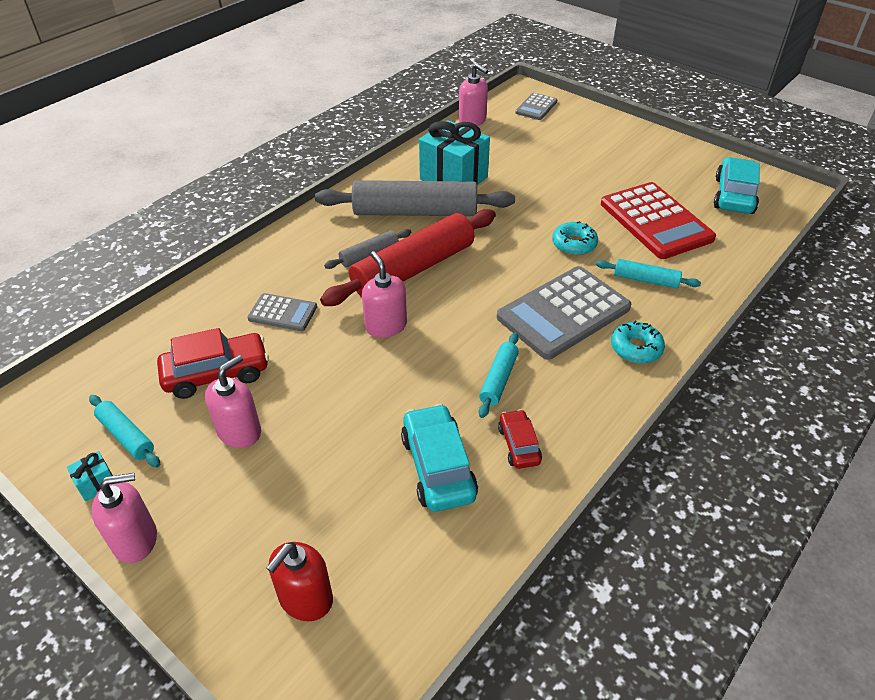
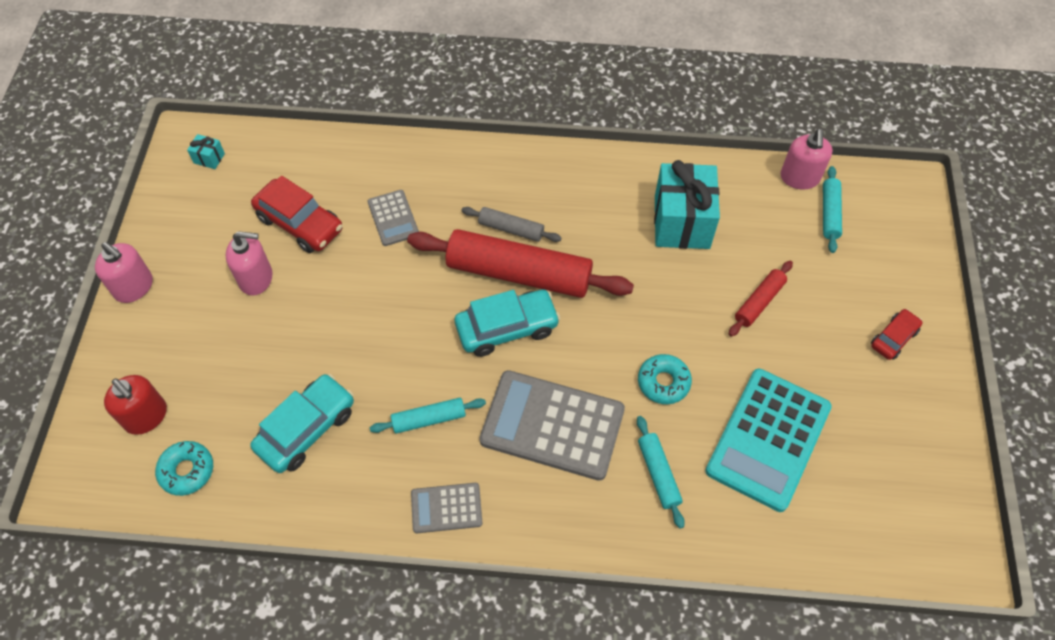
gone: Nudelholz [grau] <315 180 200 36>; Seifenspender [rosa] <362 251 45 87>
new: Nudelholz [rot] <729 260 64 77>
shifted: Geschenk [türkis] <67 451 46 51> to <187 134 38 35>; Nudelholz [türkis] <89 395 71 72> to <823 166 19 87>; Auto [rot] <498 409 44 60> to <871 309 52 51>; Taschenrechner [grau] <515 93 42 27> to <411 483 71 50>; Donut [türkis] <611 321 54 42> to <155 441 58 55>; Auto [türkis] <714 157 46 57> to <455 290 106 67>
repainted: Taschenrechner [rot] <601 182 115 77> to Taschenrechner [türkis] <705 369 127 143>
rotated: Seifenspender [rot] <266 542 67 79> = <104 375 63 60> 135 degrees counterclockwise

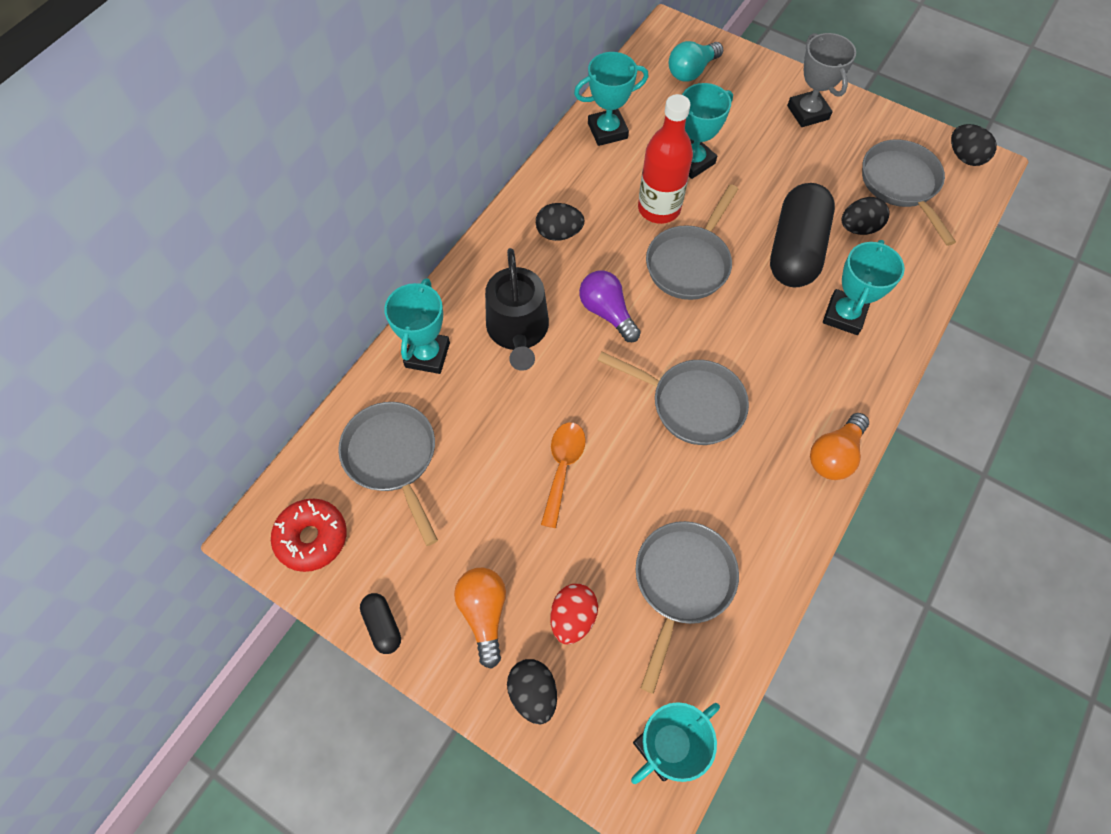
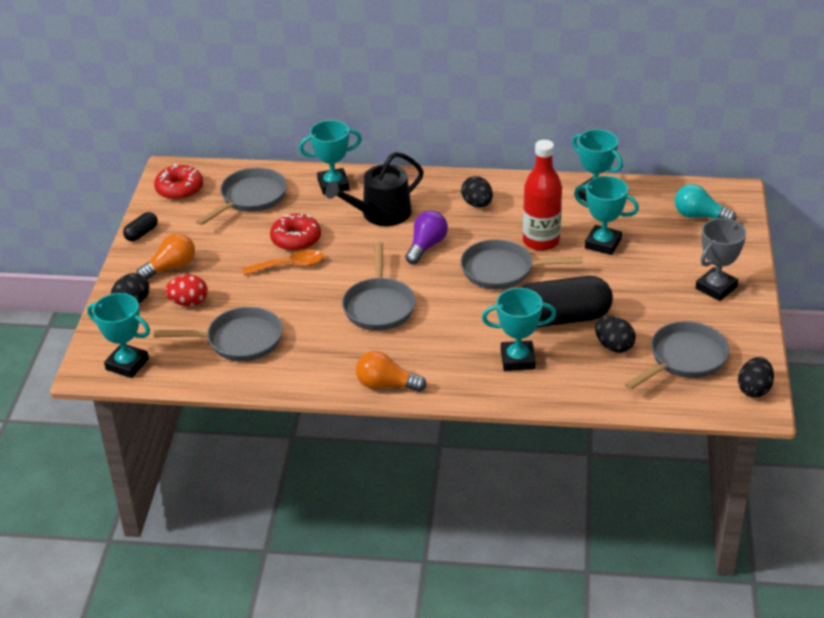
new: Donut [rot] <270 213 51 38>

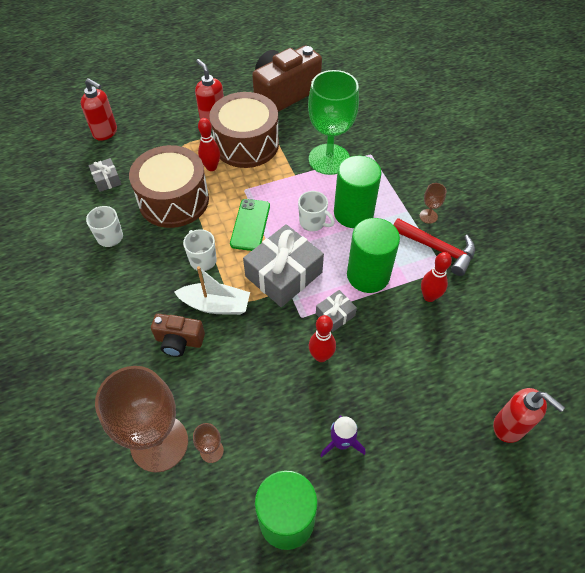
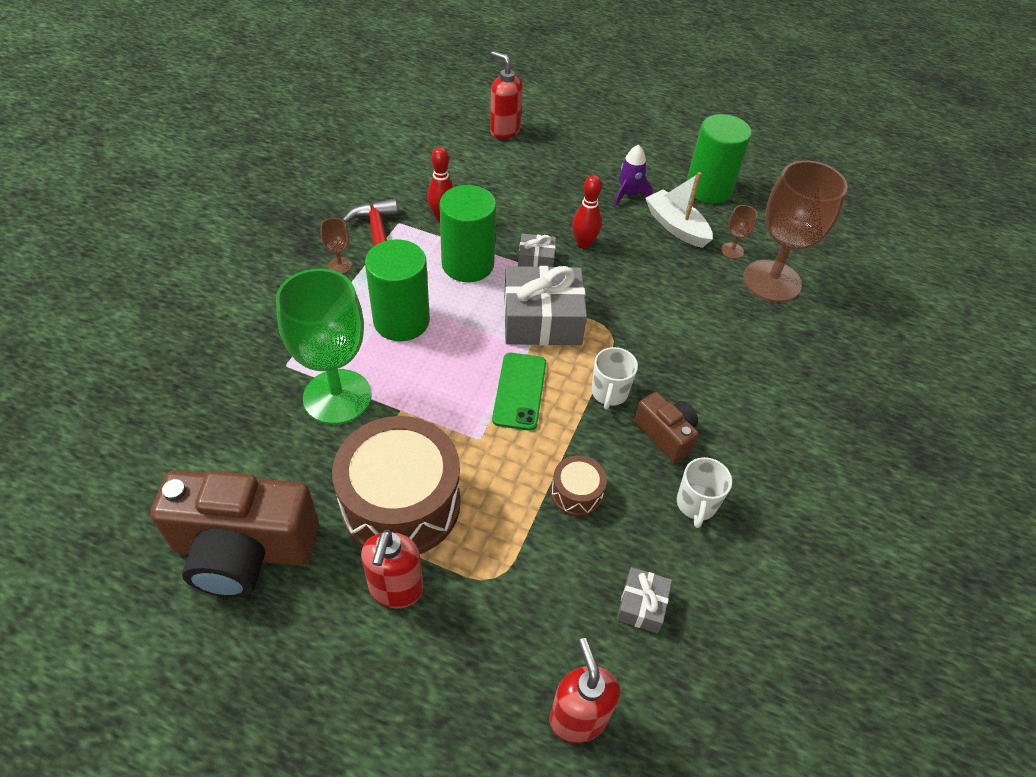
gone: Bowlingkegel [rot] <198 118 22 53>; Tasse [weiß] <298 191 37 40>
shifted: Kamera [braun] <151 314 54 43> to <634 392 65 71>; Boot [weiß] <174 266 76 49> to <645 172 68 76>
rotated: Handy [grün] <230 199 40 52> = <492 353 54 78> 45 degrees counterclockwise; Seifenspender [rot] <493 388 72 55> = <490 51 33 88> 45 degrees counterclockwise
scaled: Trommel [braun] <129 145 80 83> = <551 455 56 62> x0.45

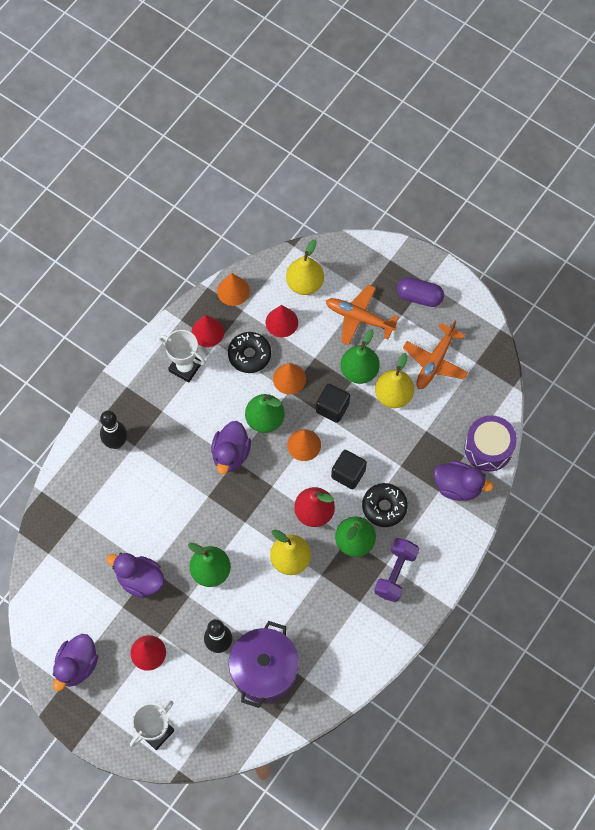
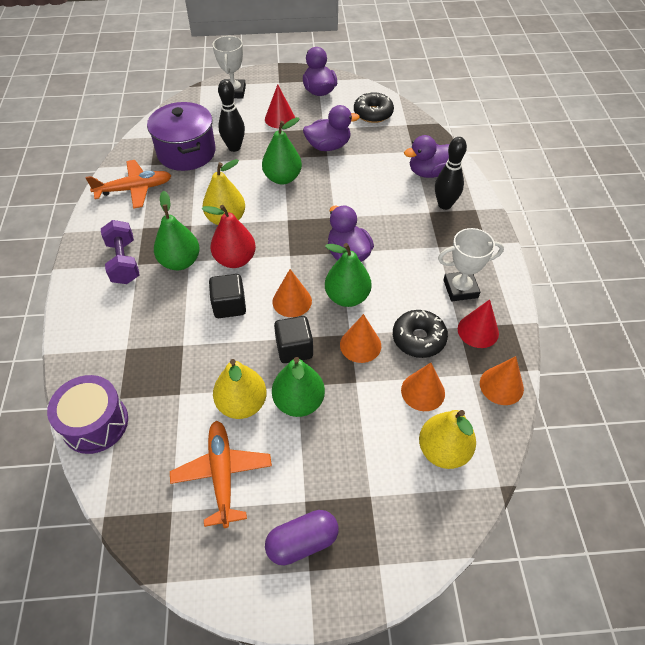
shifted: Flugzeug [orange] <326 285 73 60> to <86 160 86 49>; Donut [schwarz] <362 483 46 44> to <354 91 40 32>; Ente [lila] <434 461 59 40> to <404 135 45 43>
repainted: Kegel [rot] <266 305 32 32> to Kegel [orange] <401 363 44 48>

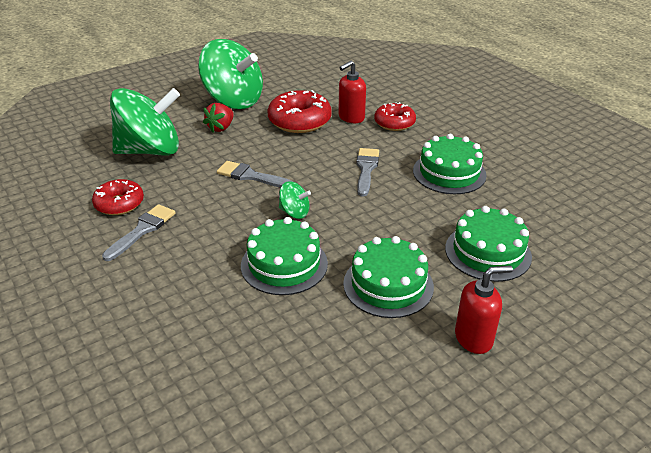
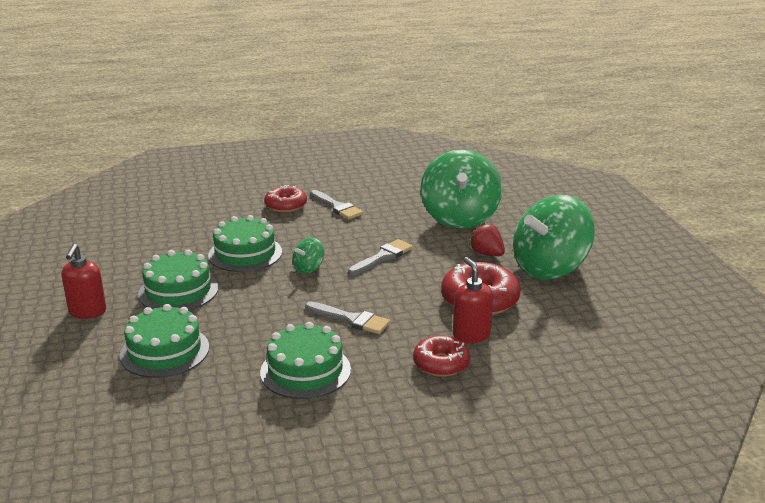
shifted: Donut [rot] <92 179 52 36> to <264 185 43 28>

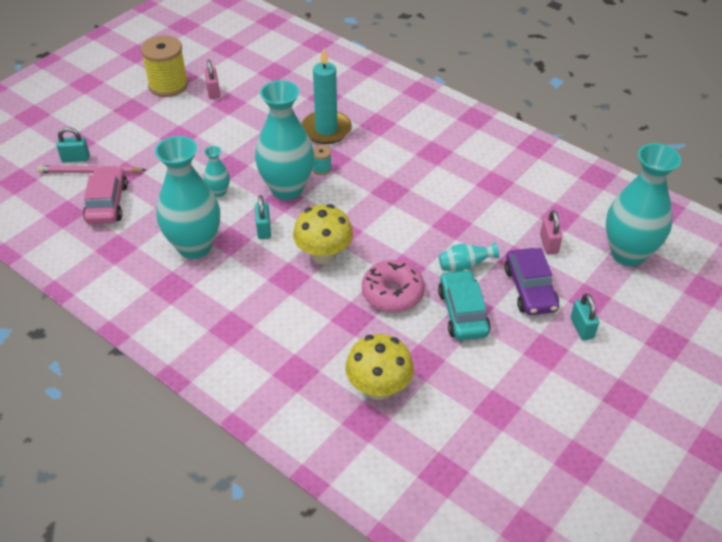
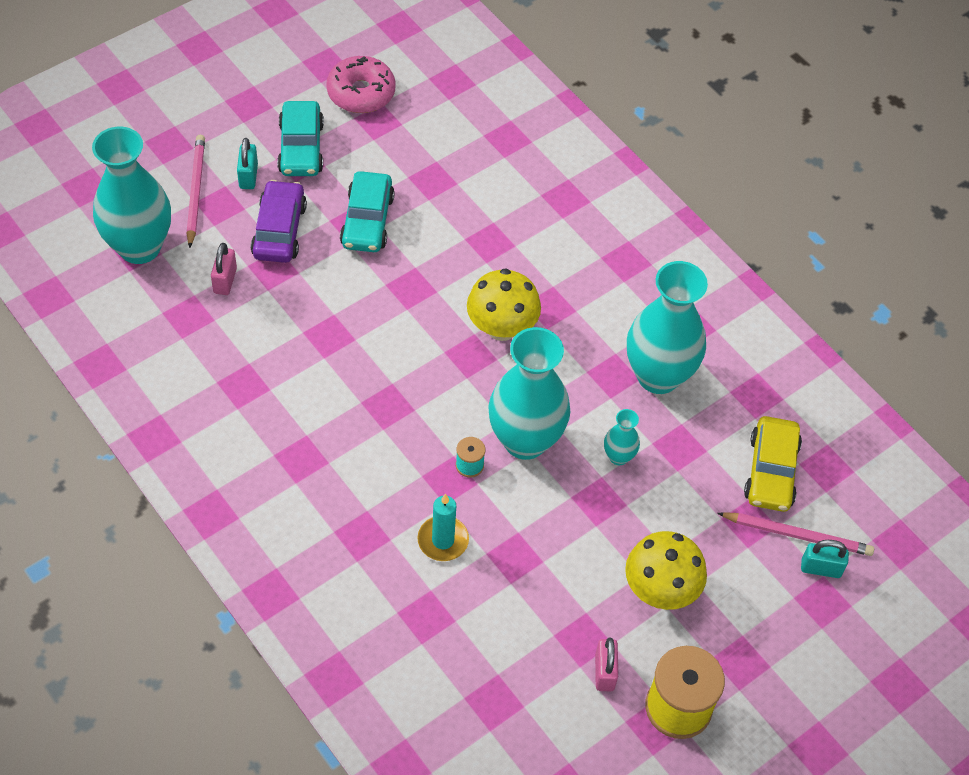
gone: Vorhängeschloss [türkis] <255 195 16 44>; Vase [türkis] <439 242 60 30>
new: Bleistift [rosa] <187 135 18 113>; Auto [türkis] <277 101 47 75>
shifted: Pilz [gelb] <345 334 69 66> to <625 531 82 79>; Donut [rosa] <362 260 63 52> to <326 56 70 57>
repainted: Auto [rosa] <83 167 45 57> to Auto [gelb] <744 416 58 96>
scaled: Kerze [türkis] <301 49 51 95> = <417 494 52 67> x0.66

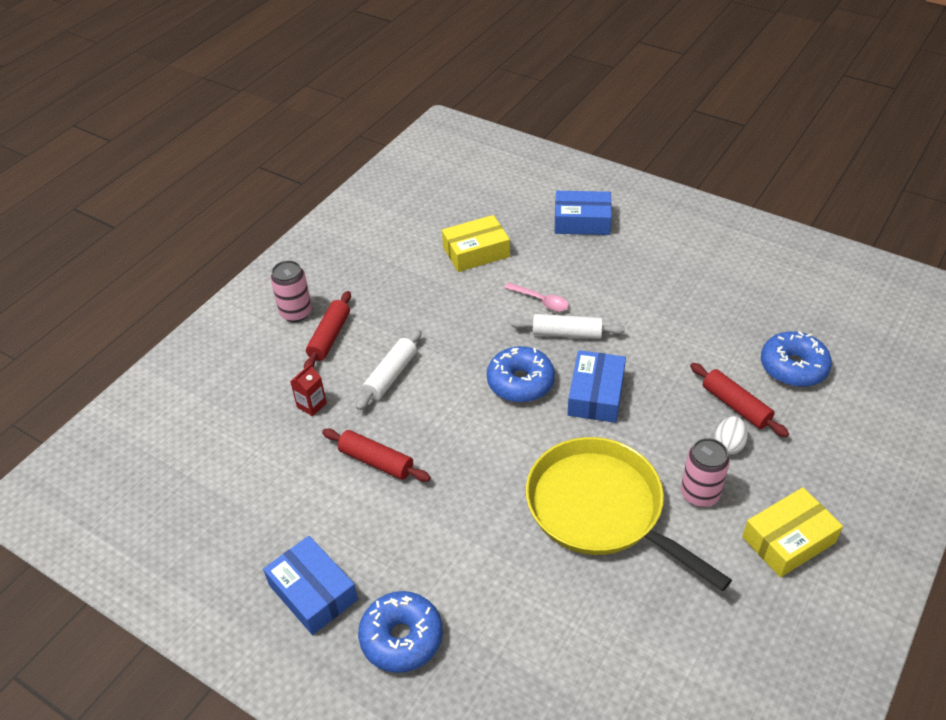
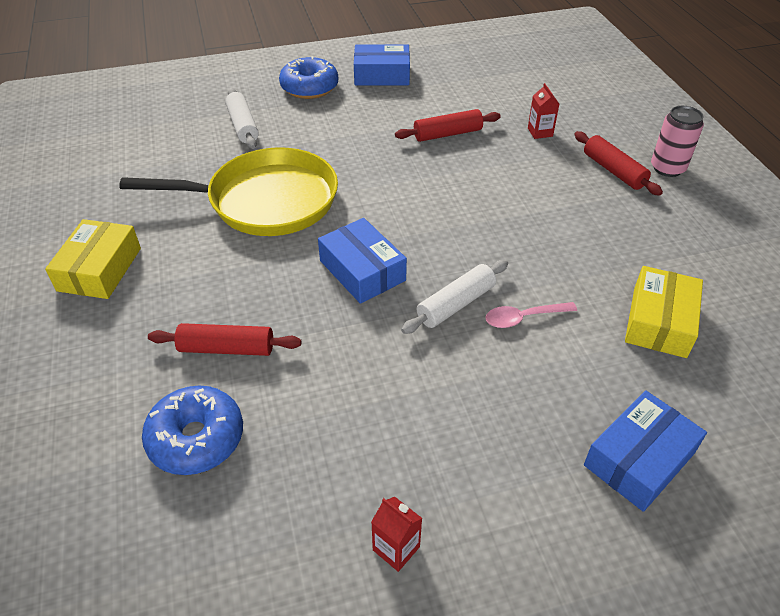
gone: Donut [blau] <487 346 68 57>; Dose [rosa] <681 438 49 69>; Ei [weiß] <714 416 34 39>
new: Getränkekarton [rot] <371 497 51 75>
shifted: Nudelholz [weiß] <356 329 66 81> to <225 88 34 61>

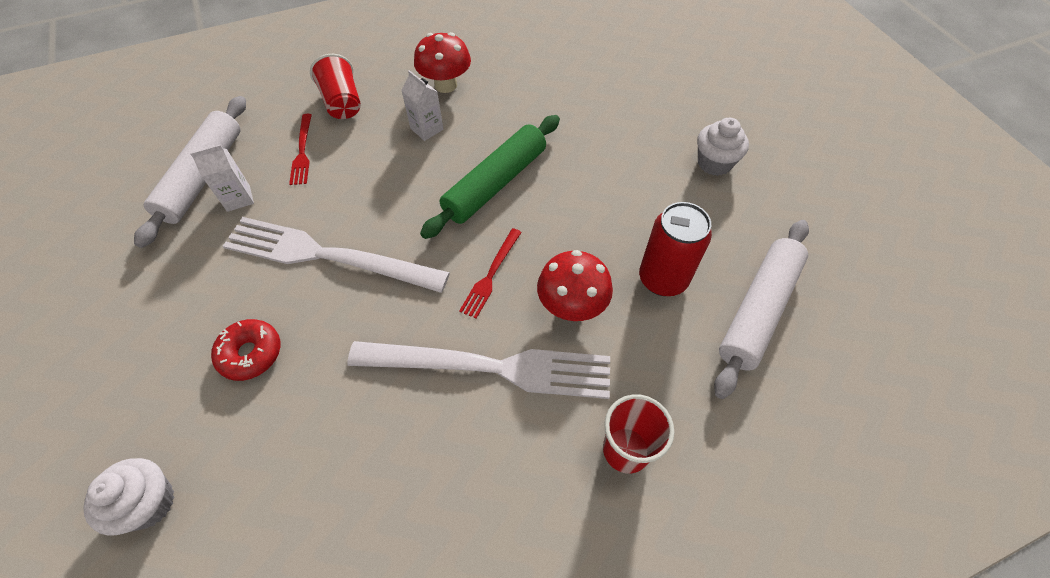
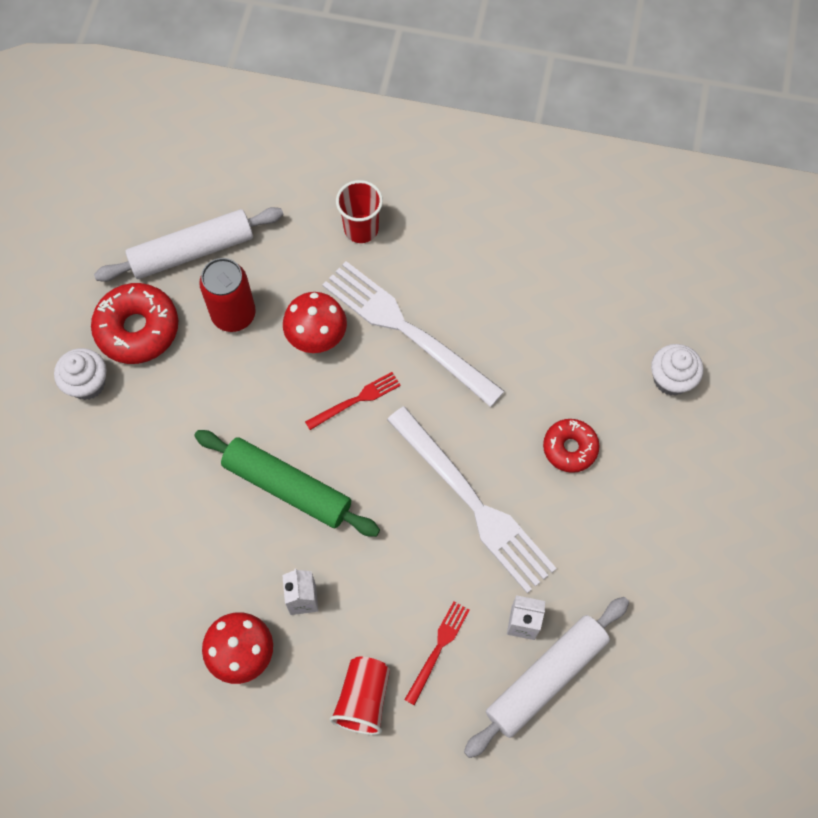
new: Donut [rot] <91 283 87 81>
rotated: Nudelholz [grün] <420 115 140 124> = <195 430 185 107> 45 degrees clockwise

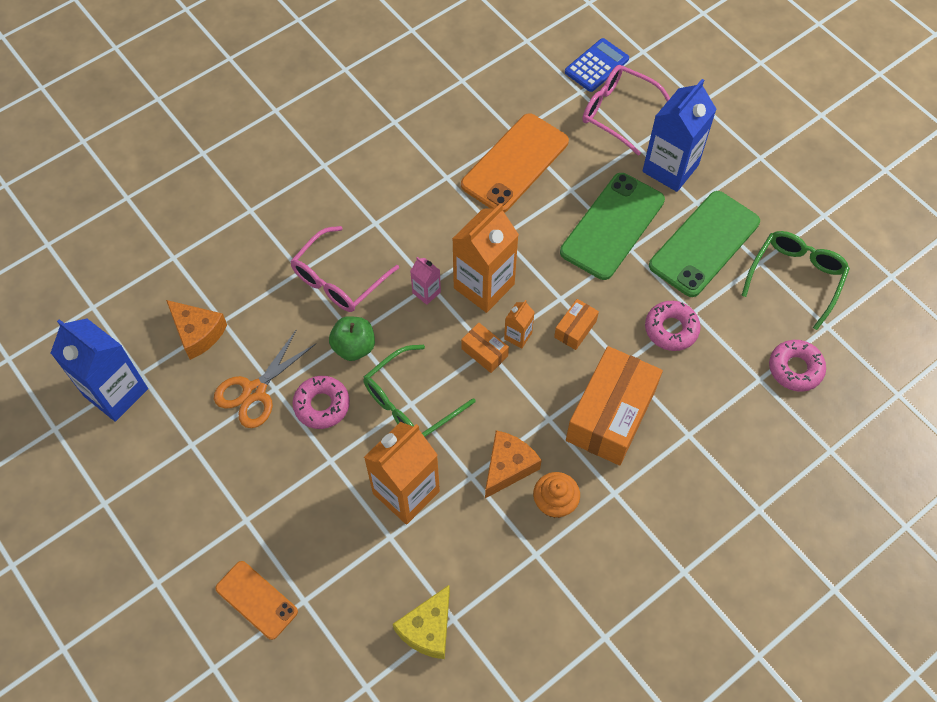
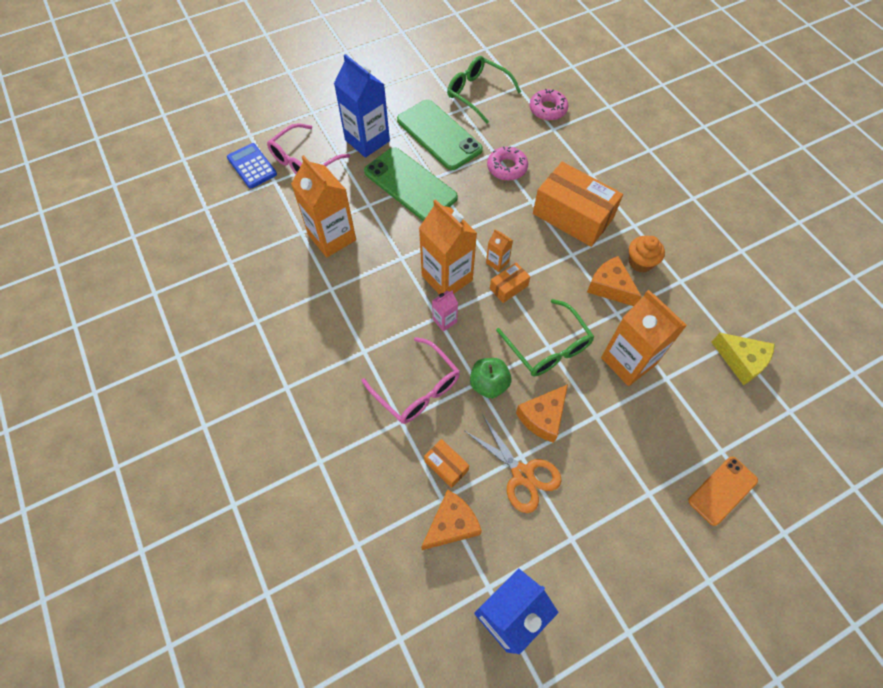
shifted: Schachtel [orange] <554 299 45 51> to <424 439 45 49>
swapped: Donut [rosa] <293 376 57 53> to Käse [orange] <516 384 52 59>; Handy [orange] <461 113 108 100> to Getränkekarton [orange] <291 155 65 102>

